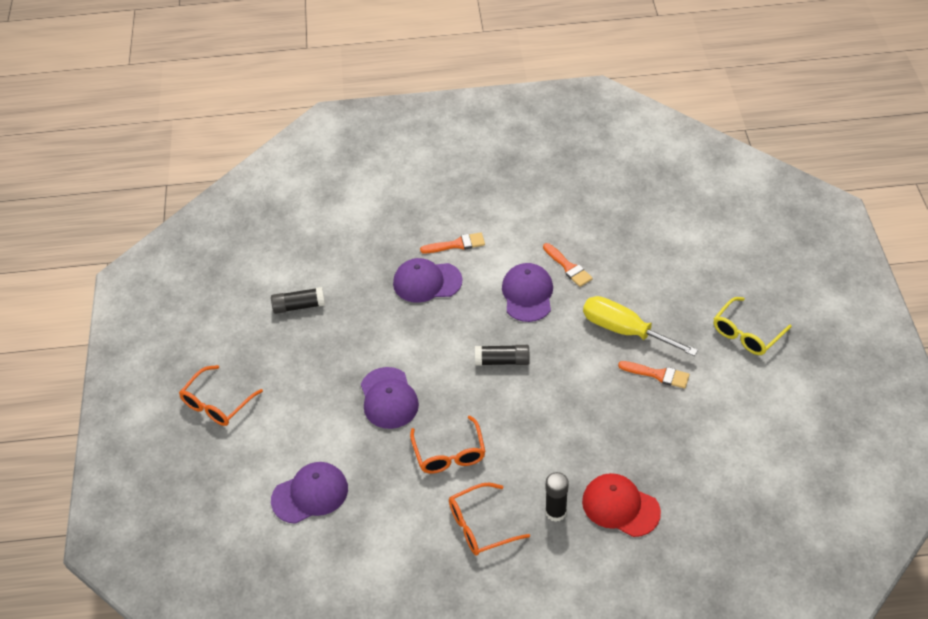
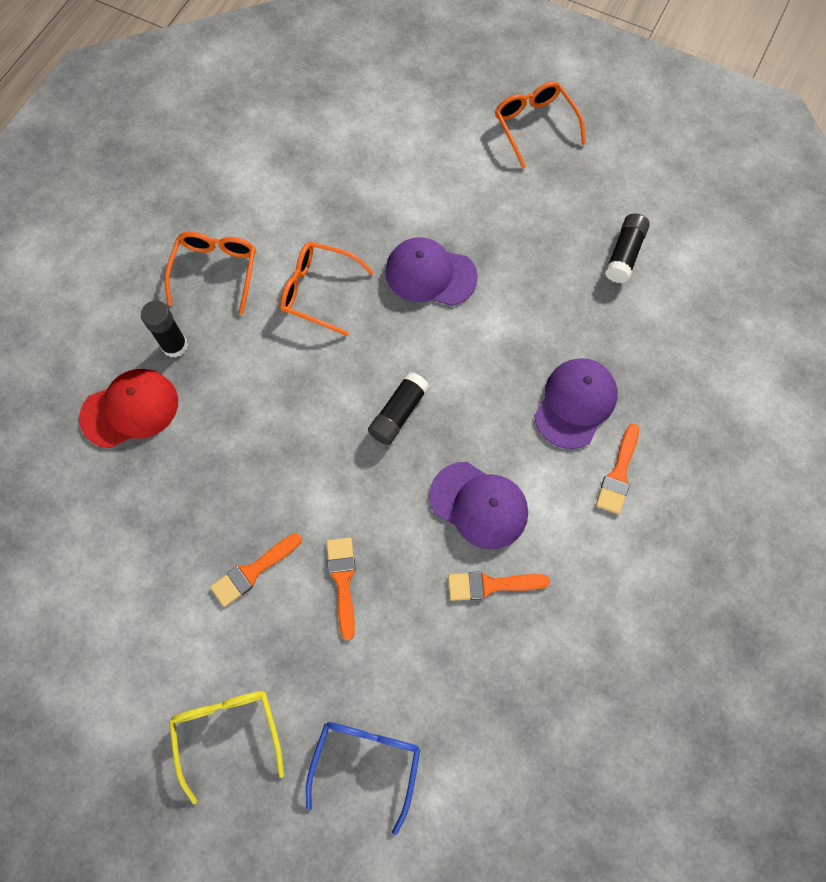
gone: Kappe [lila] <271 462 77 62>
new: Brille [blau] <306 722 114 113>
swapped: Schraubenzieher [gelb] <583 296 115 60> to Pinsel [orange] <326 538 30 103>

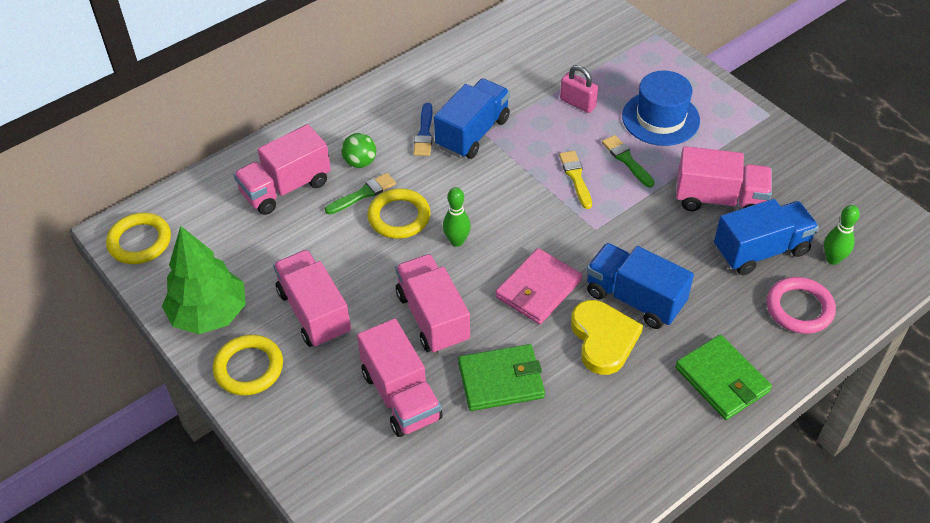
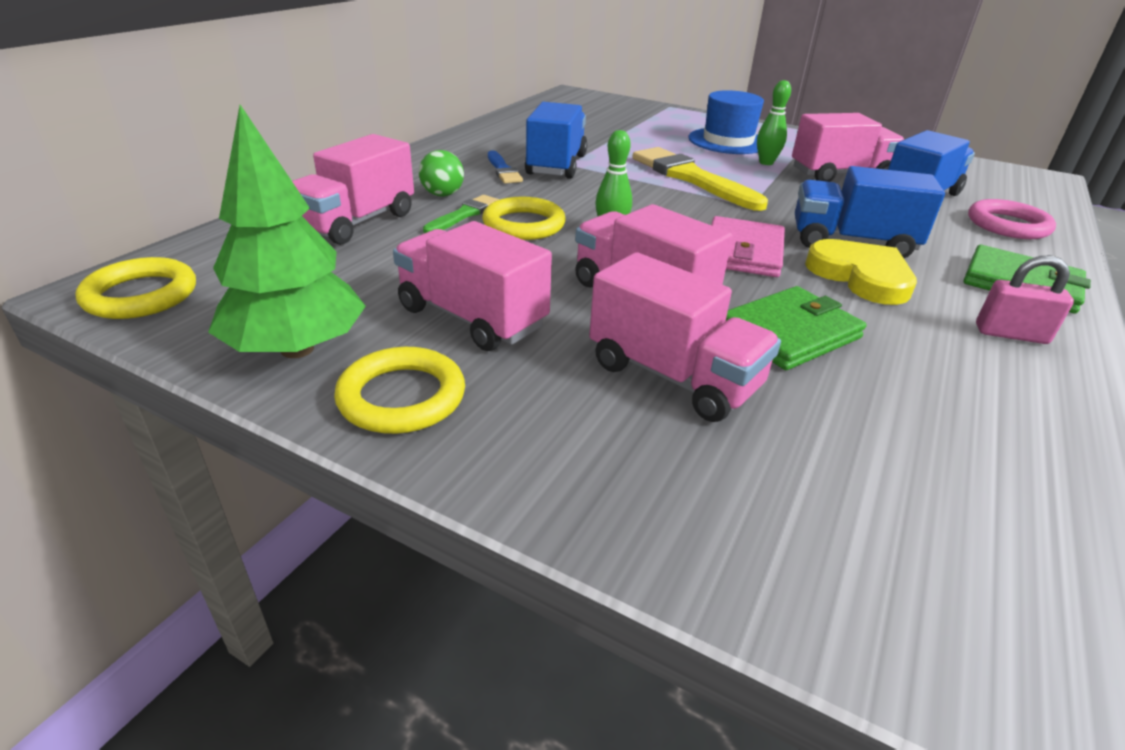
gone: Pinsel [grün] <602 135 52 53>
shifted: Vorhängeschloss [rosa] <560 65 38 48> to <976 255 98 89>; Bowlingkegel [grün] <824 205 36 60> to <757 80 34 85>
scaled: Pinsel [gelb] <559 151 33 58> = <633 147 135 64> x1.91

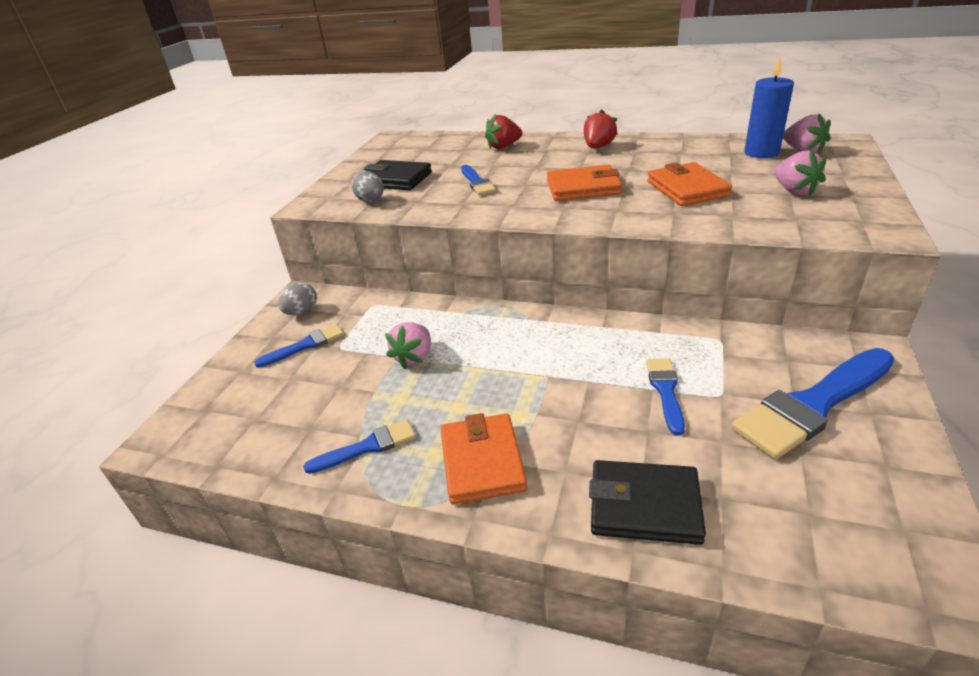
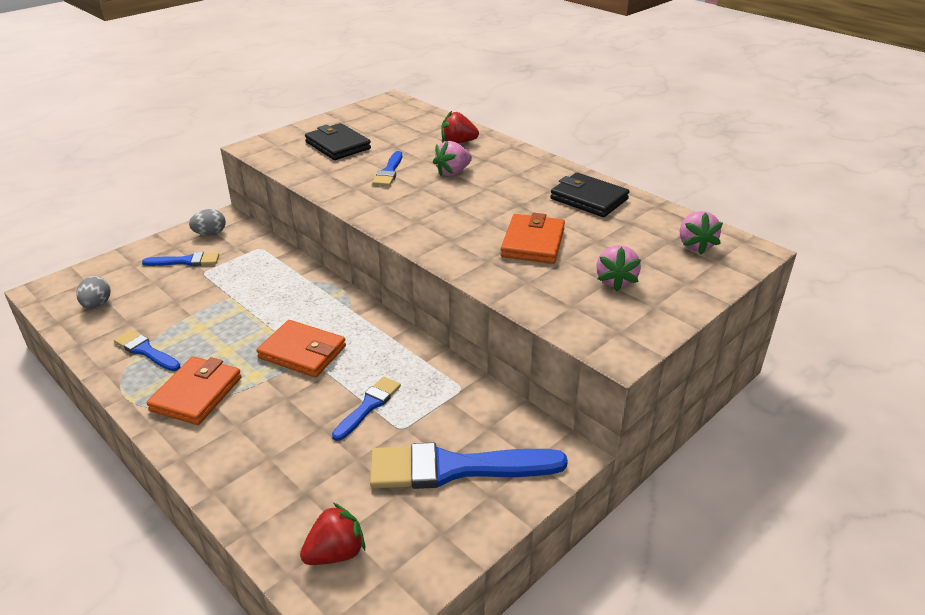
gone: Kerze [blau] <744 56 50 102>
shifted: Ei [grau] <352 171 32 31> to <76 276 35 33>; Erdbeere [rosa] <385 322 46 47> to <433 141 39 35>; Geldbörse [orange] <547 165 75 36> to <257 320 89 57>; Erdbeere [rot] <584 109 34 39> to <300 503 65 62>; Geldbörse [schwarz] <589 460 117 85> to <550 173 80 44>
rotated: Pinsel [blau] <303 419 113 55> = <114 330 67 41> 150 degrees counterclockwise

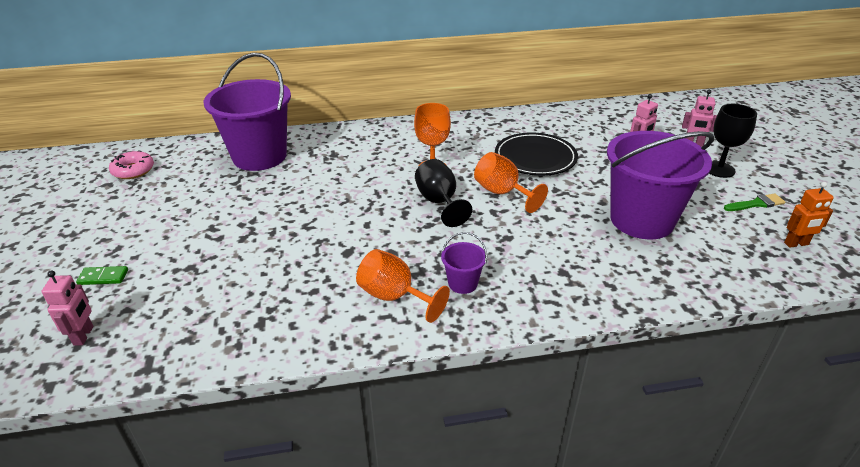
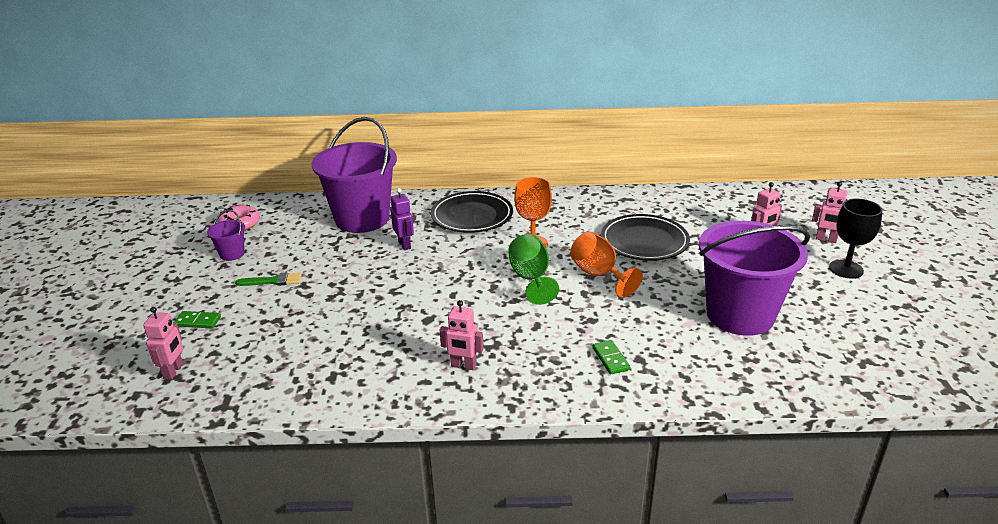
gone: Roboter [orange] <784 182 50 66>
new: Roboter [lila] <391 188 23 62>; Teller [schwarz] <431 191 82 42>; Dominostein [grün] <592 340 38 34>
shifted: Eimer [lila] <441 232 46 62> to <207 210 38 51>; Pinsel [grün] <724 194 61 17> to <235 273 67 13>
swapped: Kelch [orange] <356 249 94 74> to Roboter [rosa] <440 300 43 70>
repainted: Kelch [schwarz] <415 159 57 68> to Kelch [grün] <508 234 51 71>

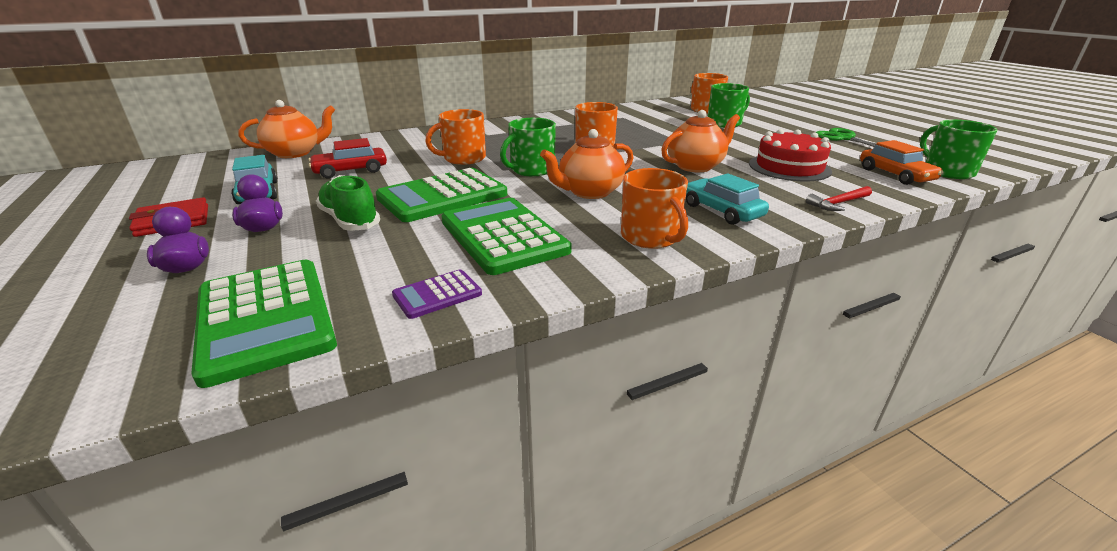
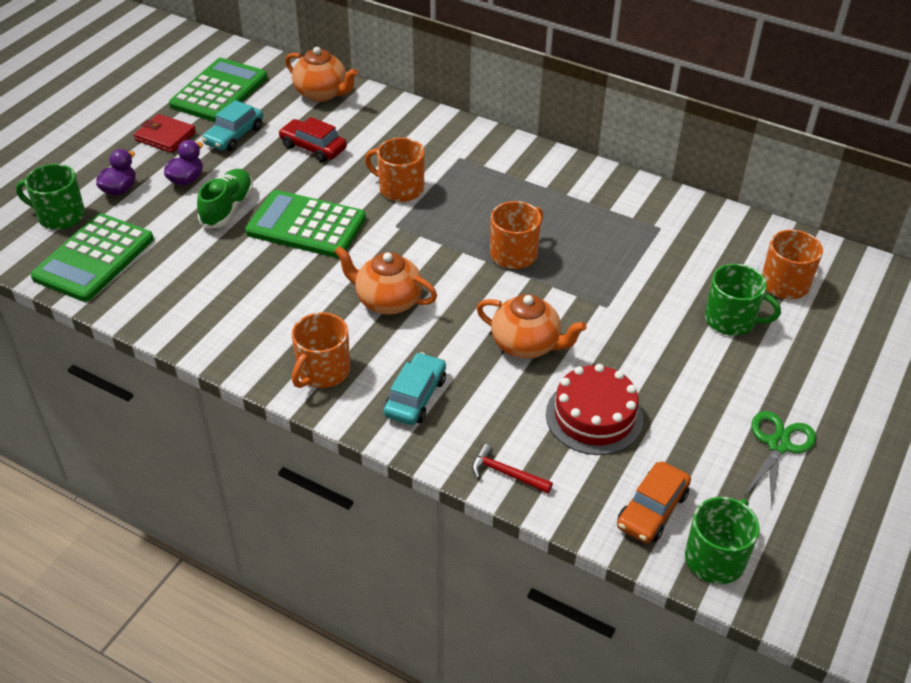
gone: Taschenrechner [lila] <392 270 90 49>
shifted: Taschenrechner [grün] <441 198 131 77> to <169 58 98 64>; Tasse [grün] <500 118 56 58> to <16 164 69 66>

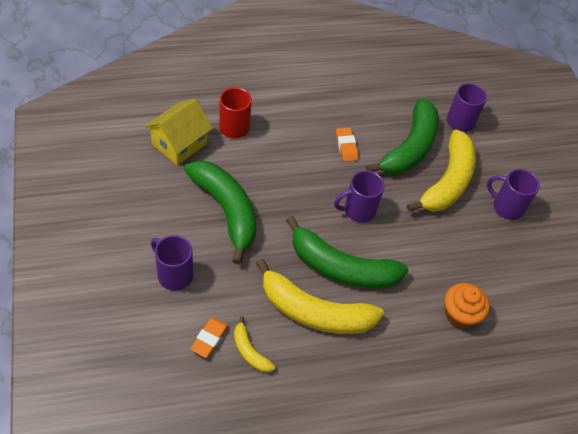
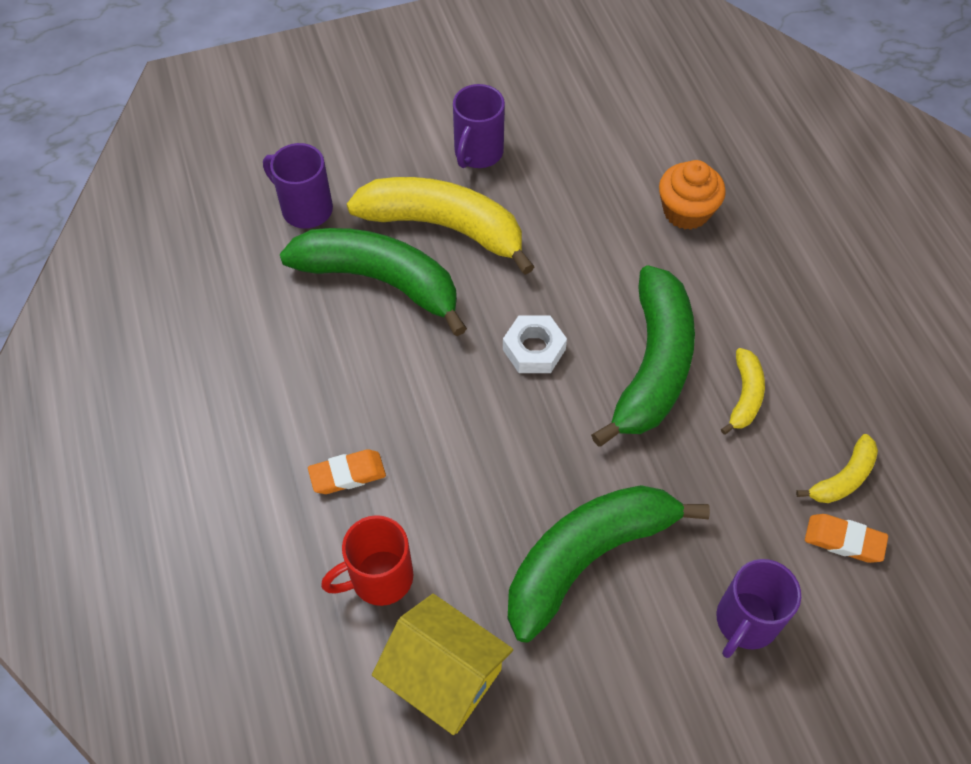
shifted: Radiergummi [orange] <336 127 22 35> to <308 449 78 45>
swapped: Tasse [lila] <334 170 51 53> to Sechskantmutter [weiß] <503 315 64 58>
scaled: Banane [gelb] <256 259 128 75> = <721 348 44 87> x0.46

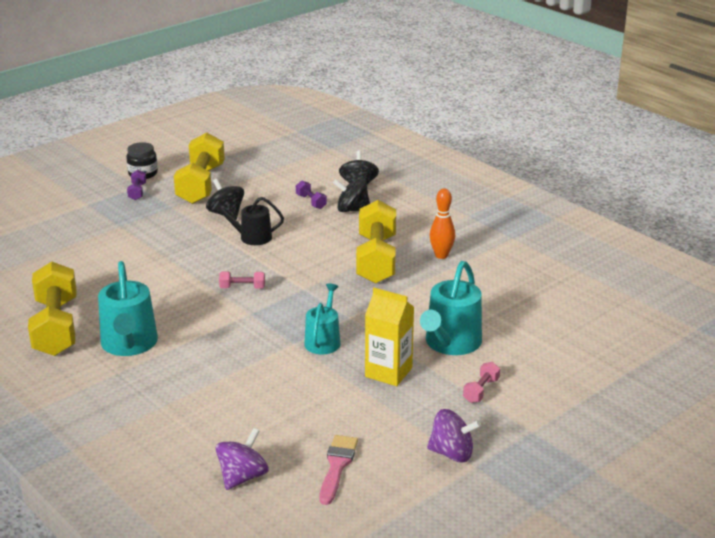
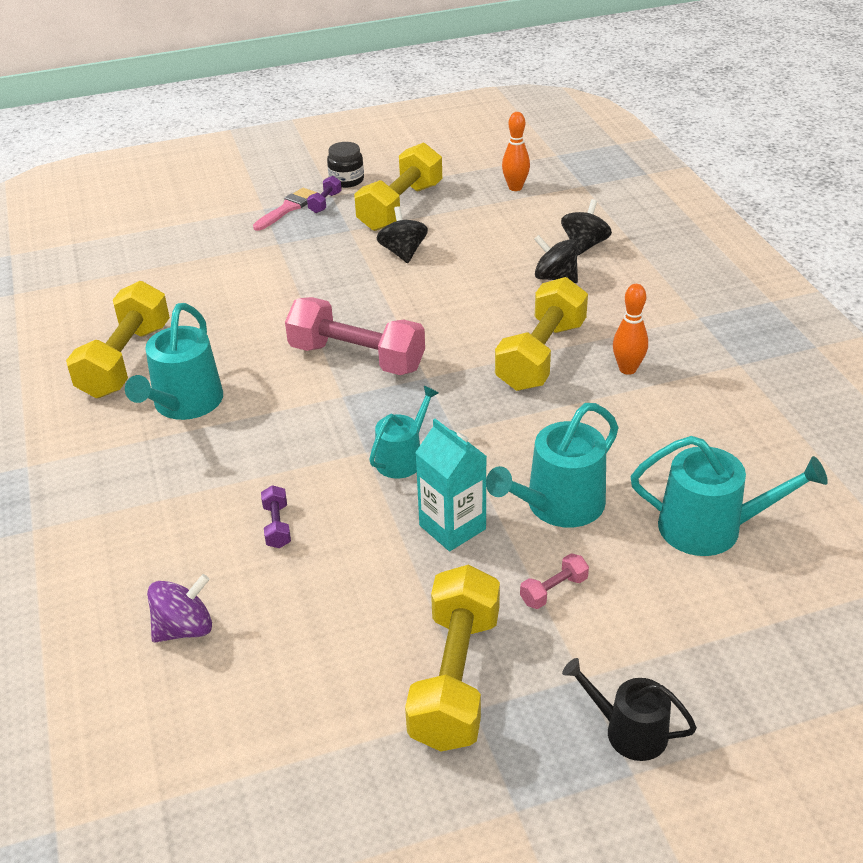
new: Bowlingkegel [orange] <502 112 28 79>; Gießkanne [türkis] <631 436 197 120>
shifted: Gießkanne [schwarz] <212 197 72 48> to <562 658 135 103>; Hantel [lila] <296 181 31 28> to <261 485 30 63>; Pinsel [rosa] <319 435 39 70> to <253 188 64 43>
swapped: Kreisel [lila] <427 409 54 53> to Hantel [gelb] <405 564 95 188>
repainted: Getränkekarton [gelb] <365 288 49 98> to Getränkekarton [türkis] <415 419 72 132>
scaled: Hantel [rosa] <219 272 46 17> = <285 297 140 78> x2.38

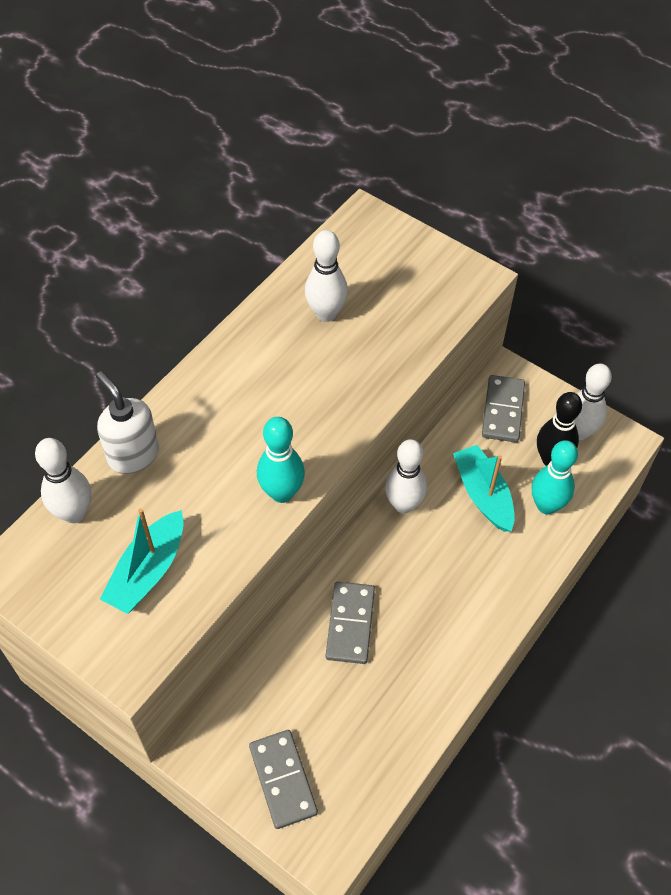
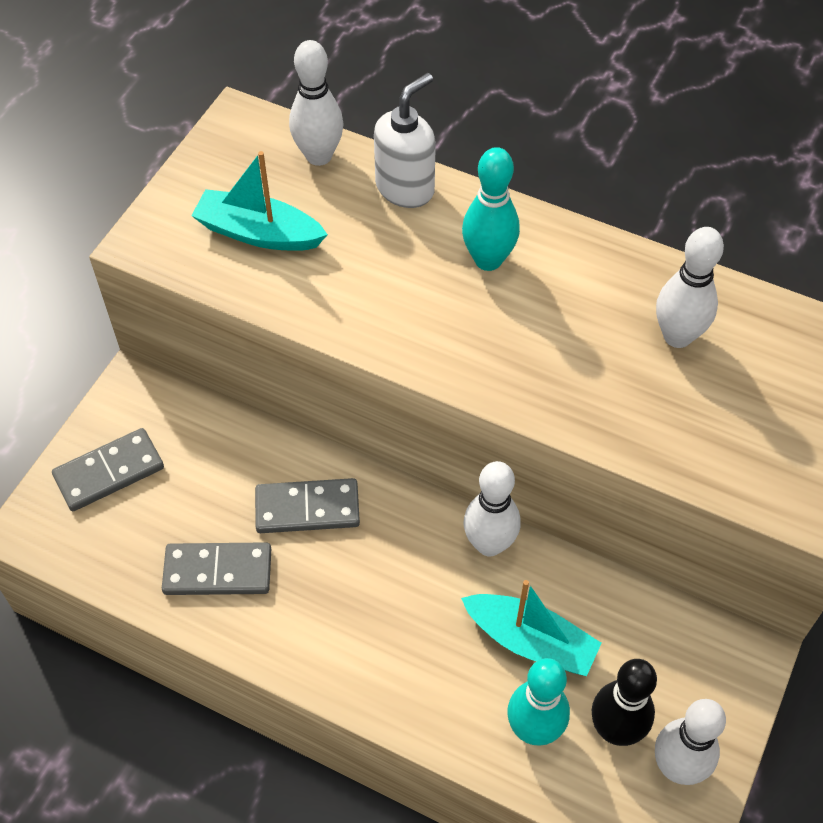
shifted: Bowlingkegel [türkis] <257 417 48 86> to <462 147 58 124>; Dominostein [grau] <482 375 43 67> to <162 542 109 53>
rotated: Boot [türkis] <453 445 62 87> = <461 580 141 96> 60 degrees clockwise

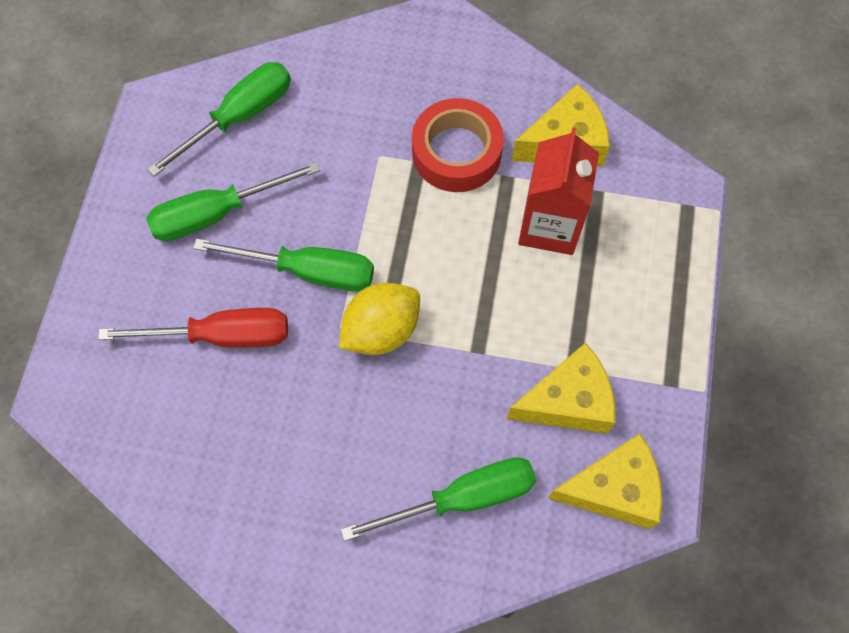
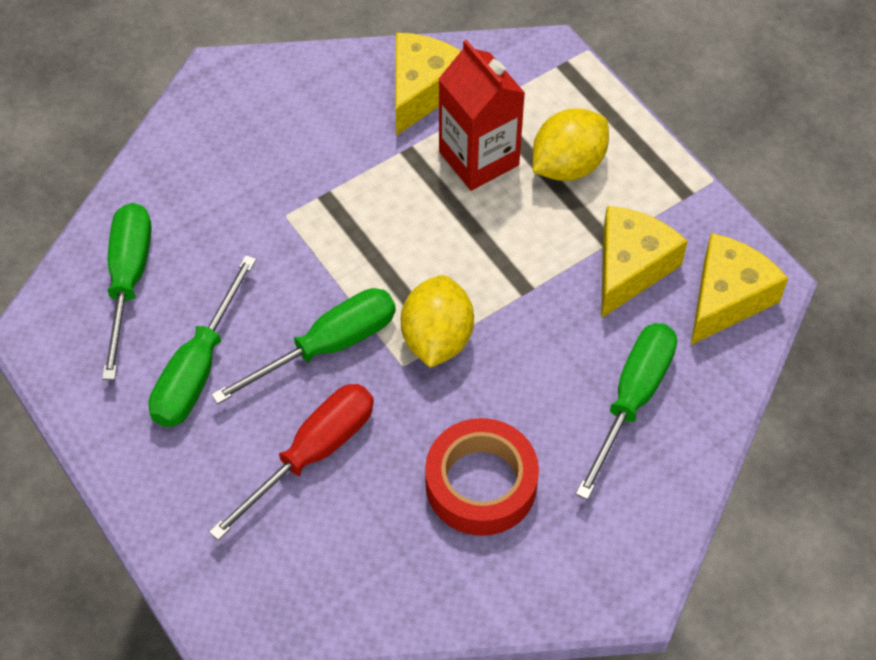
new: Zitrone [gelb] <533 108 76 73>
shifted: Klebeband [rot] <412 98 92 94> to <425 418 114 118>

